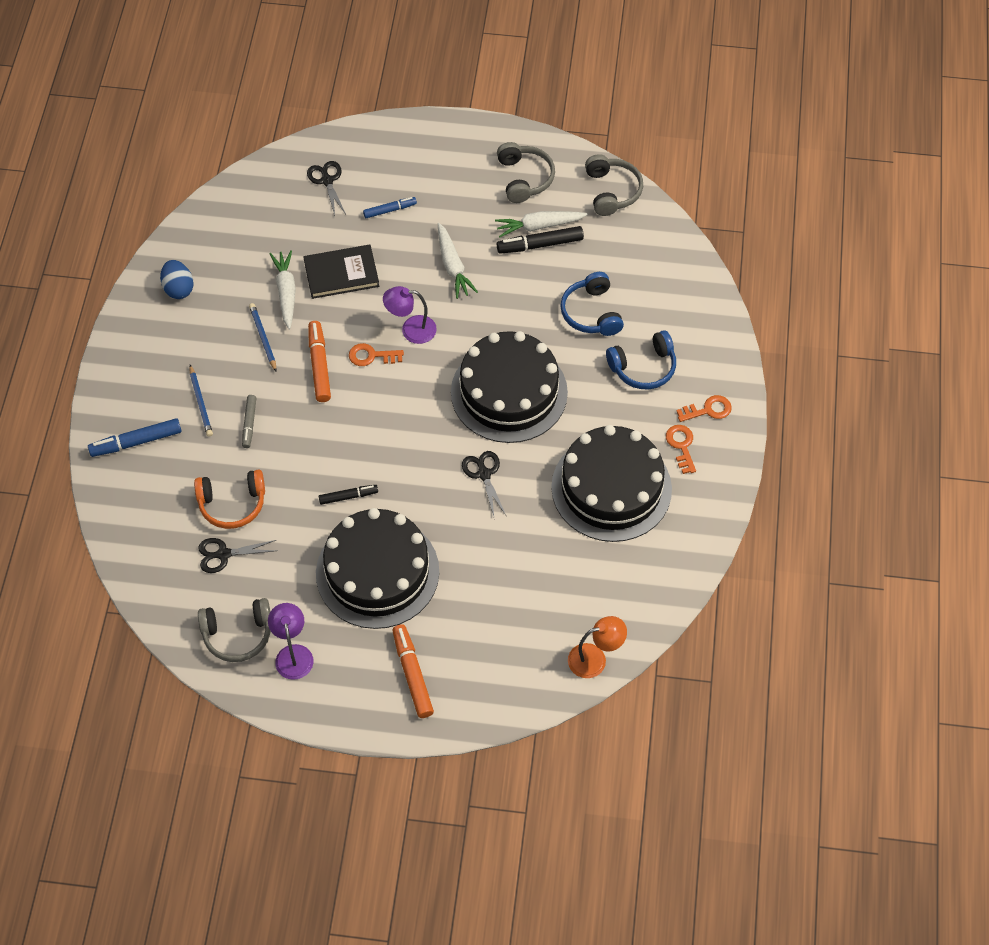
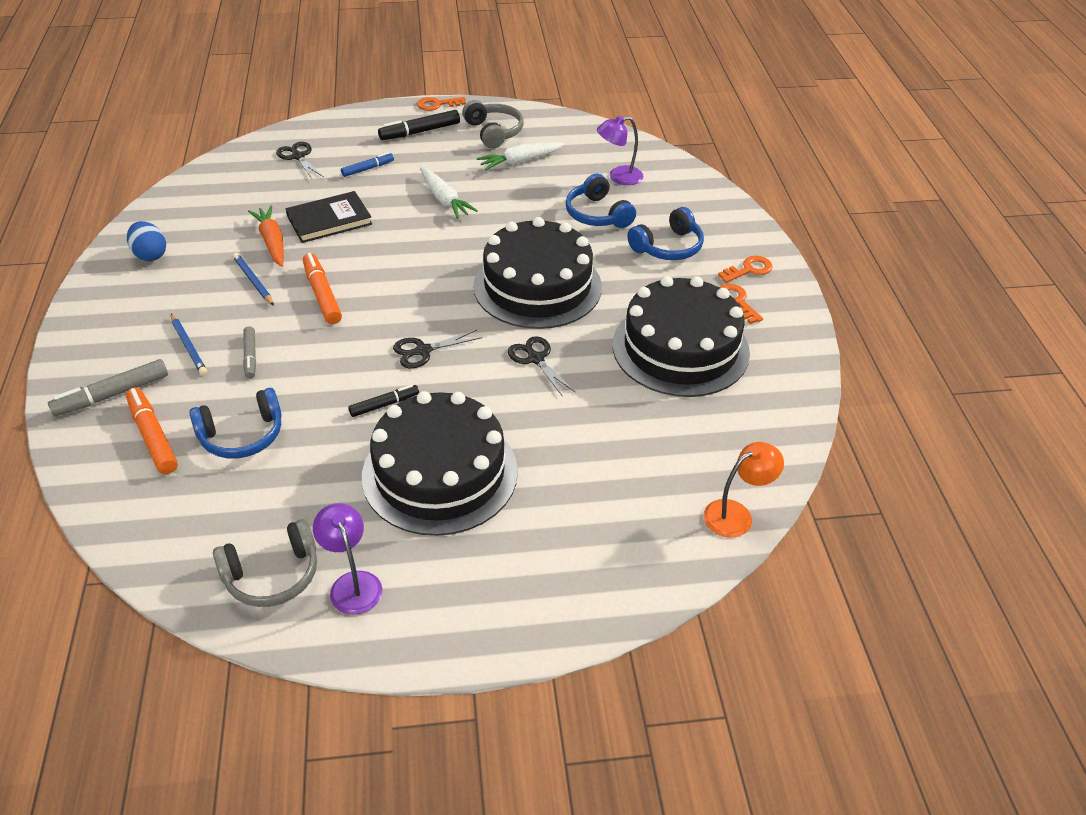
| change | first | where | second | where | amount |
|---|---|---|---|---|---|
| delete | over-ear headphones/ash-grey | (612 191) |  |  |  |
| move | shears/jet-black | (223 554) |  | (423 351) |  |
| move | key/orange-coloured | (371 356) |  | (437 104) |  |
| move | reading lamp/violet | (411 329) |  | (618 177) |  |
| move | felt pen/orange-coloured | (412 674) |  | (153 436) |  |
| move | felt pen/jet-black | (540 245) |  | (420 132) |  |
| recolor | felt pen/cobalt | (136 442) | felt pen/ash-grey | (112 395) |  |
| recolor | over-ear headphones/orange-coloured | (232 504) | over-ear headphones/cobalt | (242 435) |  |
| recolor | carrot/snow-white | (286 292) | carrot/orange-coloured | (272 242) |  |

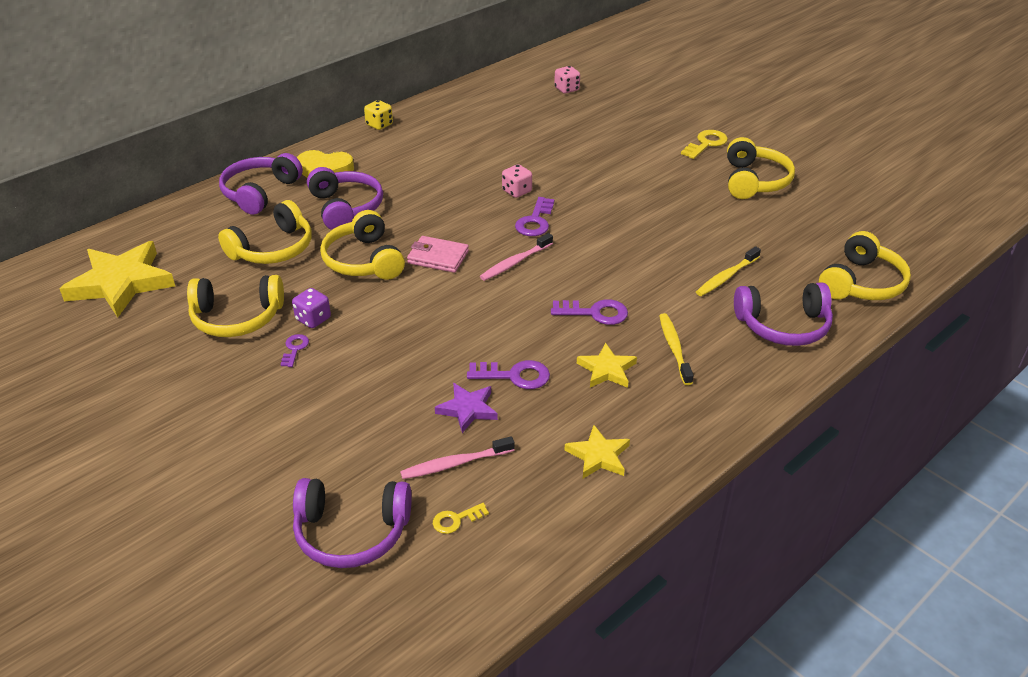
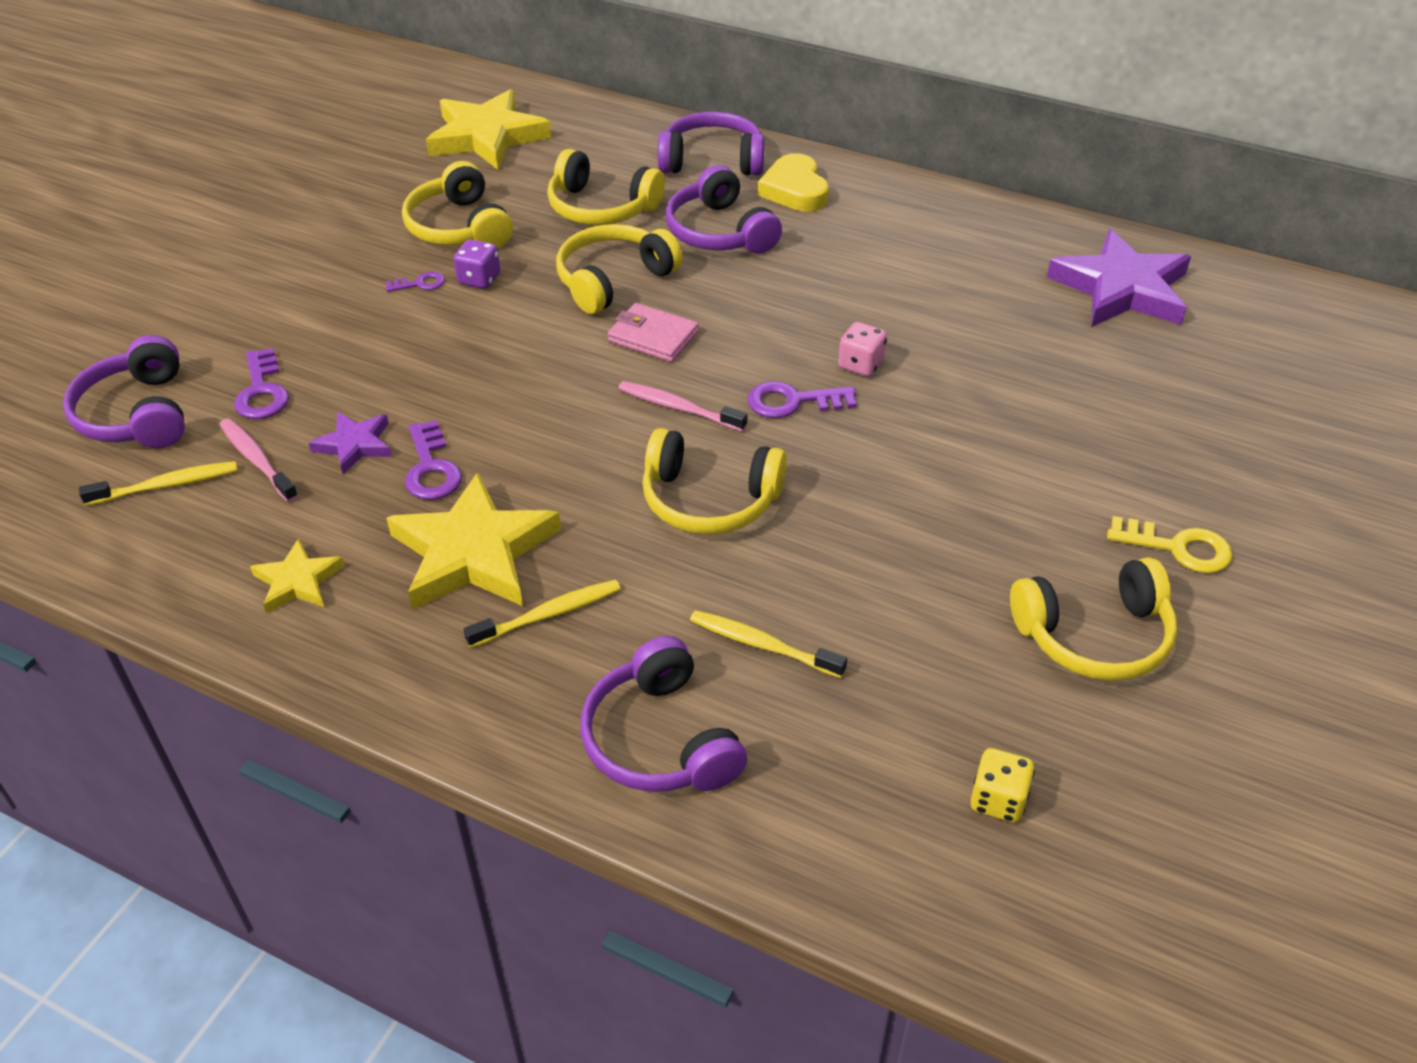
| change | first | where | second | where | amount |
|---|---|---|---|---|---|
| delete | dice/rosy | (566 89) |  |  |  |
| insert |  |  | star/violet | (1121 289) |  |
| move | dice/bright yellow | (379 125) |  | (998 800) |  |
| move | key/violet | (595 313) |  | (262 391) |  |
| move | over-ear headphones/bright yellow | (861 283) |  | (709 500) |  |
| replace | key/bright yellow | (456 520) | dental brush/bright yellow | (166 485) |  |
| rotate | over-ear headphones/violet | (346 208) |  | (720 232) | 105 degrees clockwise |
| rotate | wallet/rosy | (438 257) |  | (653 337) | 60 degrees counterclockwise |
| resize | star/bright yellow | (607 370) |  | (473 553) | x1.94 |

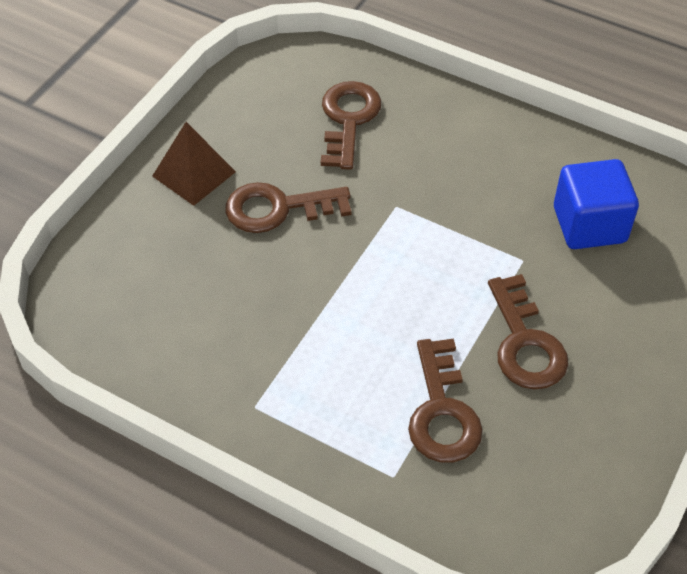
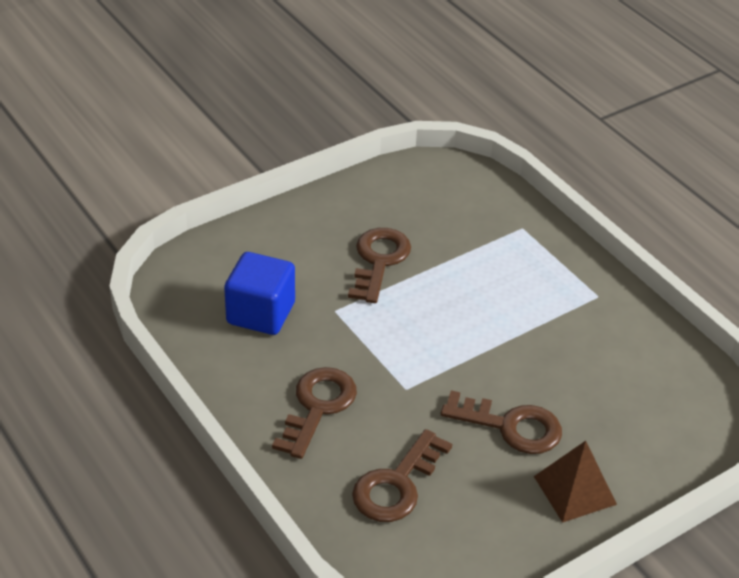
| change | first | where | second | where | amount |
|---|---|---|---|---|---|
| move | key/brown | (442 412) |  | (318 407) |  |

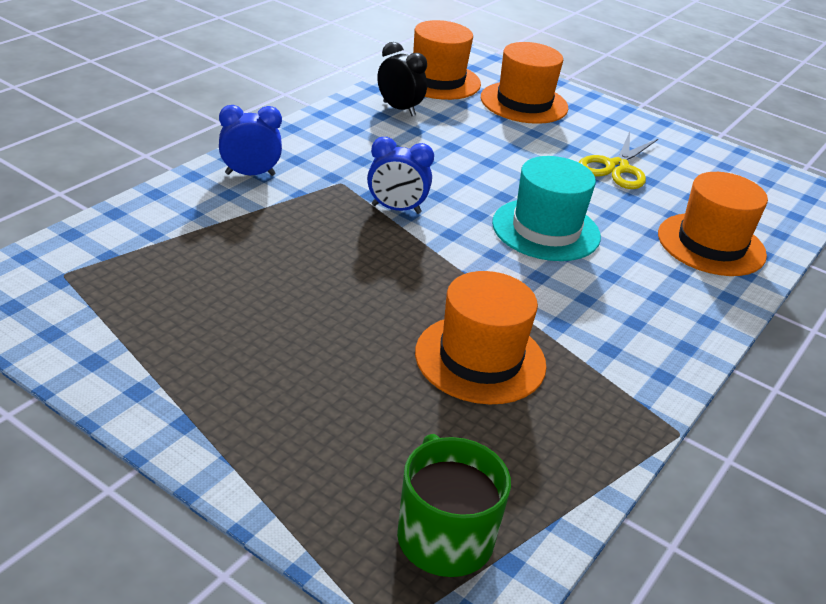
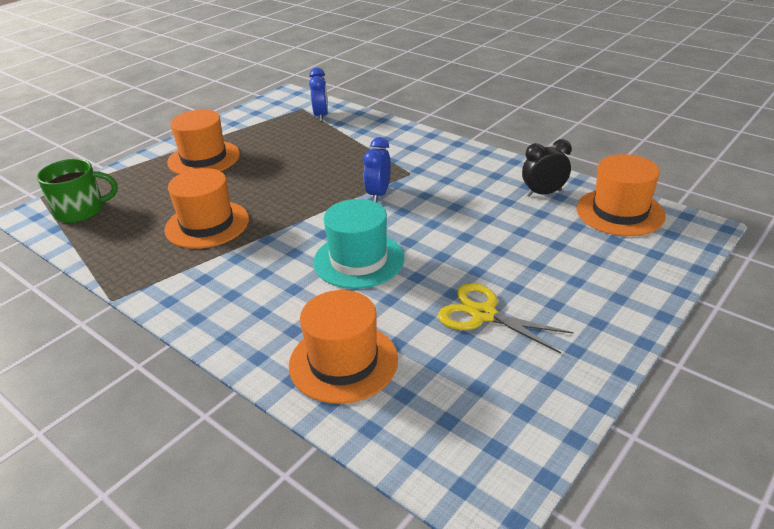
| change | first | where | second | where | amount |
|---|---|---|---|---|---|
| move | bedside clock/cobalt | (250 174) |  | (321 116) |  |
| move | top hat/orange-coloured | (524 103) |  | (204 158) |  |
| rotate | bedside clock/jet-black | (399 109) |  | (543 193) | 150 degrees counterclockwise |

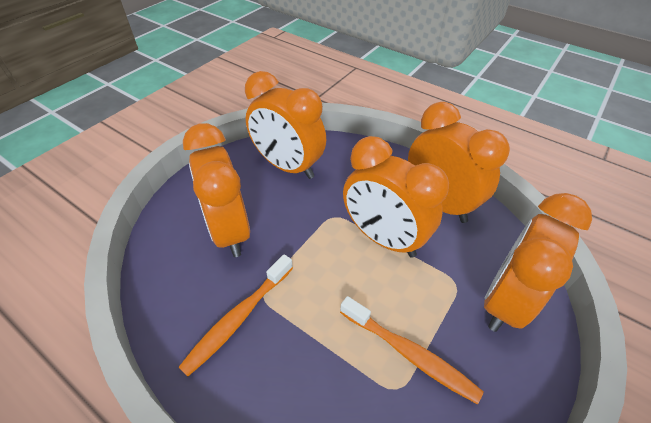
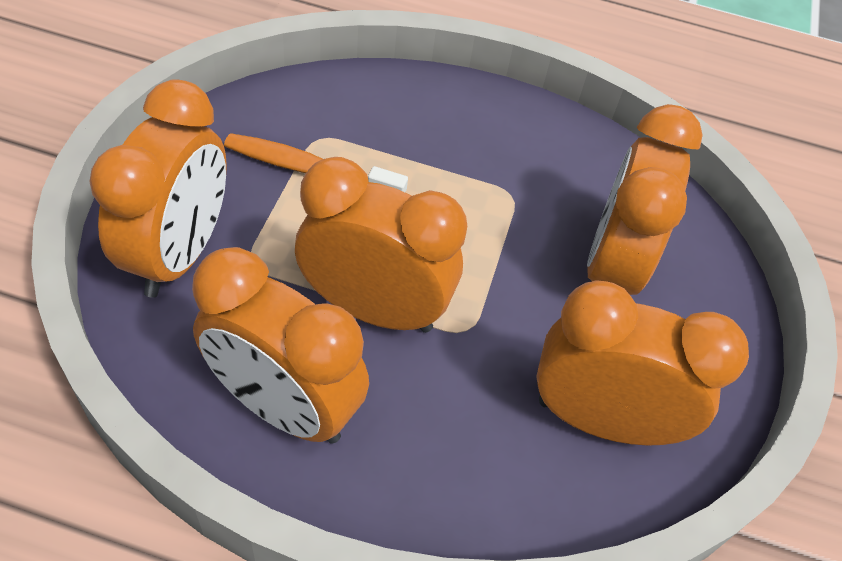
| change | first | where | second | where | amount |
|---|---|---|---|---|---|
| delete | dental brush/orange-coloured | (238 318) |  |  |  |
| rotate | bedside clock/orange-coloured | (229 230) |  | (612 267) | 120 degrees counterclockwise |

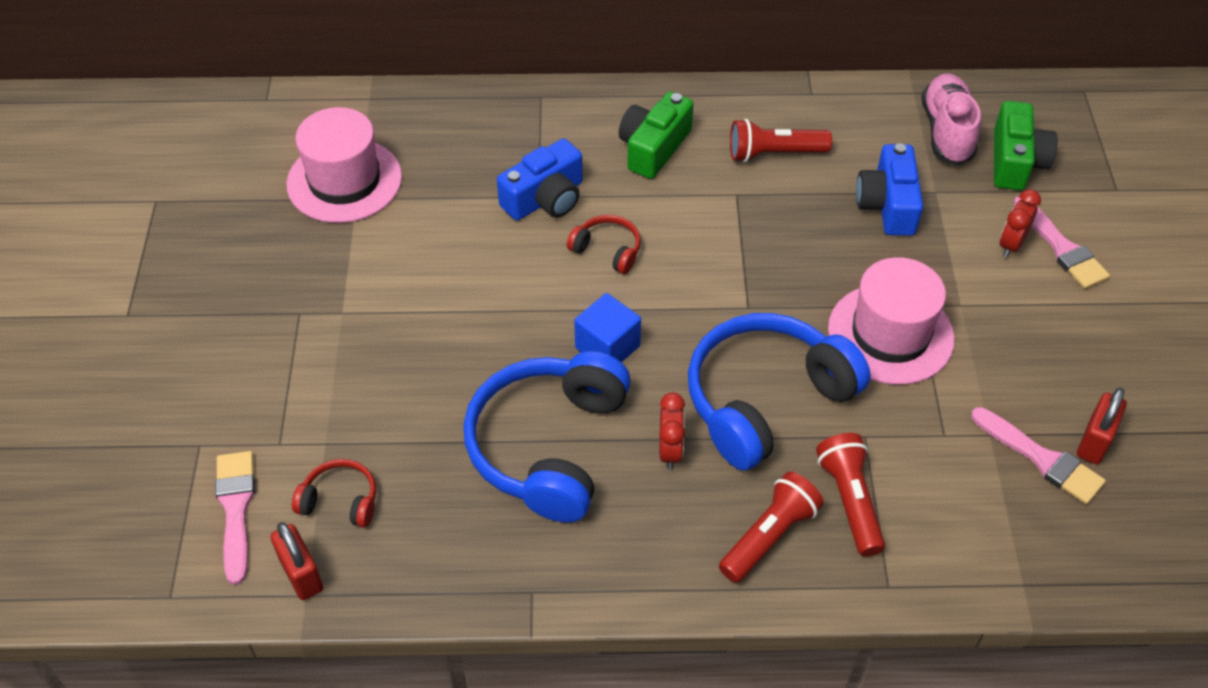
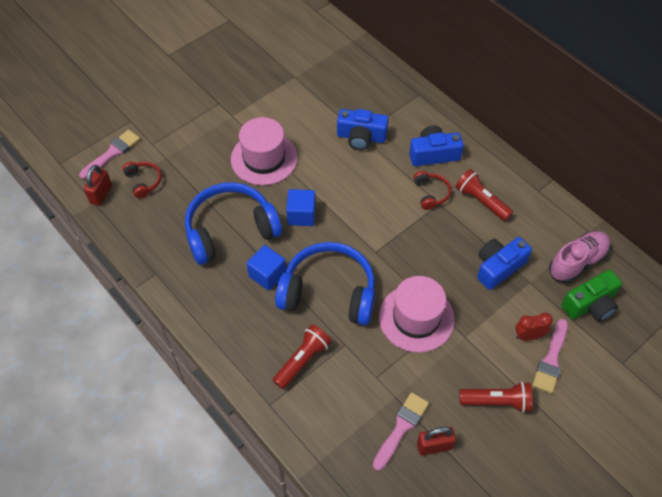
| change | first | where | second | where | amount |
|---|---|---|---|---|---|
| move | top hat/rosy | (344 180) |  | (264 158) |  |
| move | over-ear headphones/crimson | (607 250) |  | (431 193) |  |
| move | pocket torch/crimson | (769 536) |  | (497 401) |  |
| replace | bedside clock/crimson | (670 451) | cube/cobalt | (267 274) |  |
| recolor | camera/green | (653 148) | camera/cobalt | (433 154) |  |
| rotate | paintbrush/rosy | (1041 459) |  | (401 428) | 150 degrees counterclockwise |

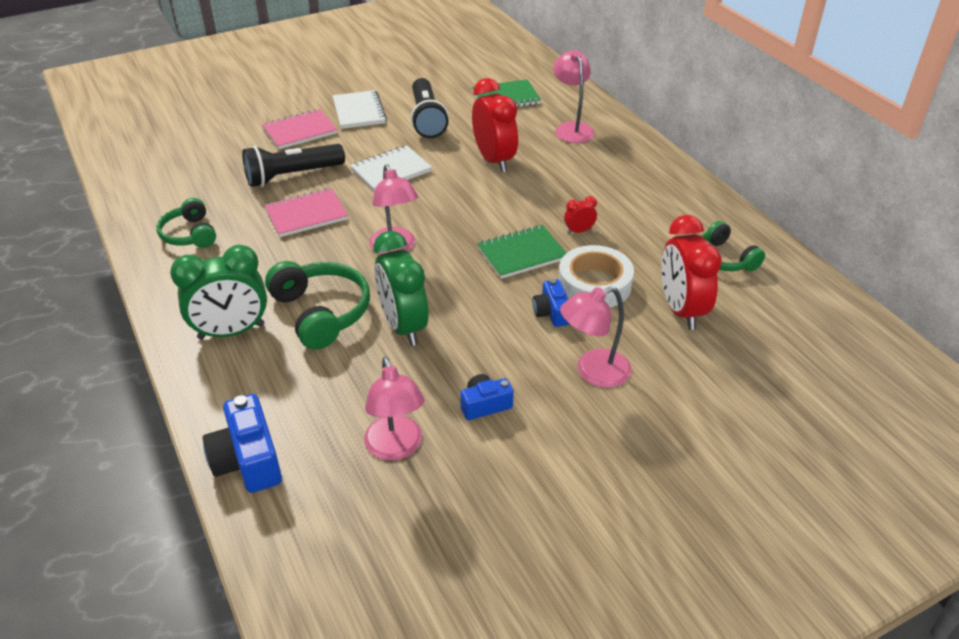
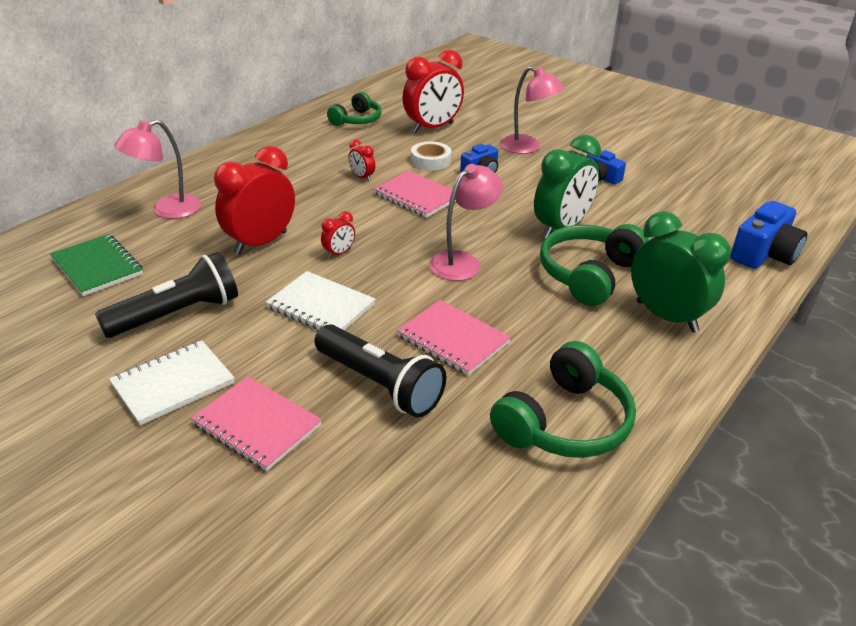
| change | first | where | second | where | amount |
|---|---|---|---|---|---|
| delete | reading lamp/rosy | (396 448) |  |  |  |
| insert |  |  | bedside clock/crimson | (339 253) |  |
| recolor | notepad/green | (522 254) | notepad/rosy | (416 196) |  |
| resize | over-ear headphones/green | (190 234) |  | (564 422) | x1.54 |
| resize | roll of tape/snow-white | (594 284) |  | (430 161) | x0.64 |

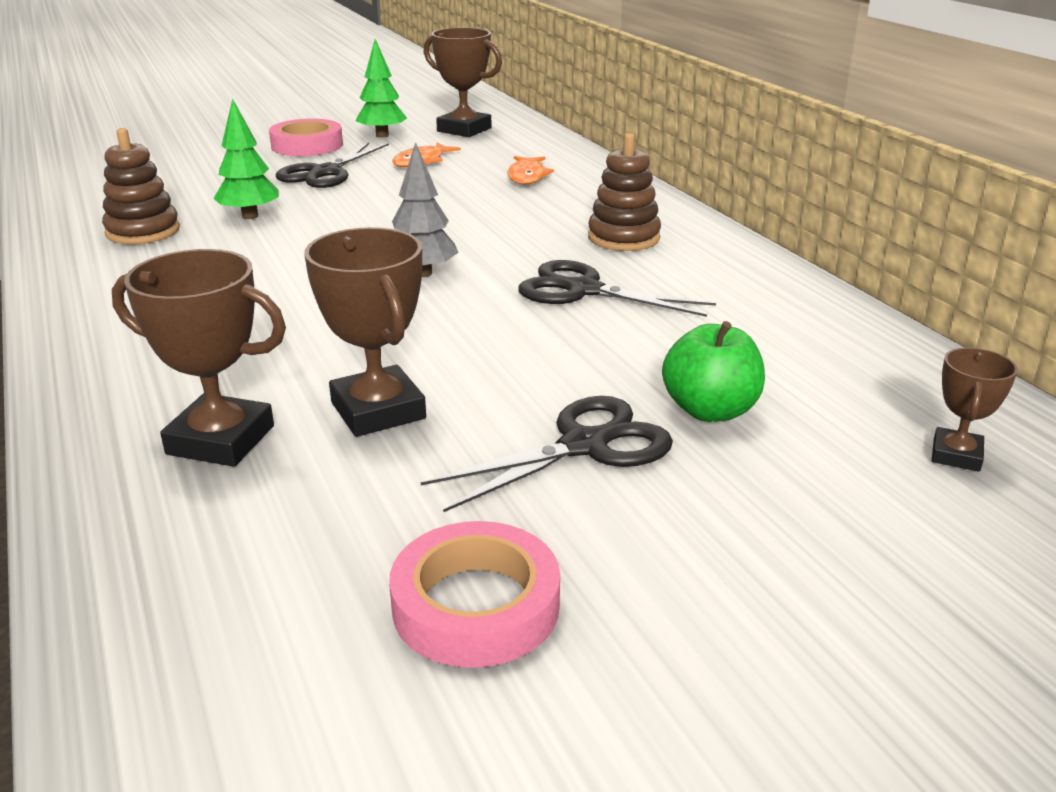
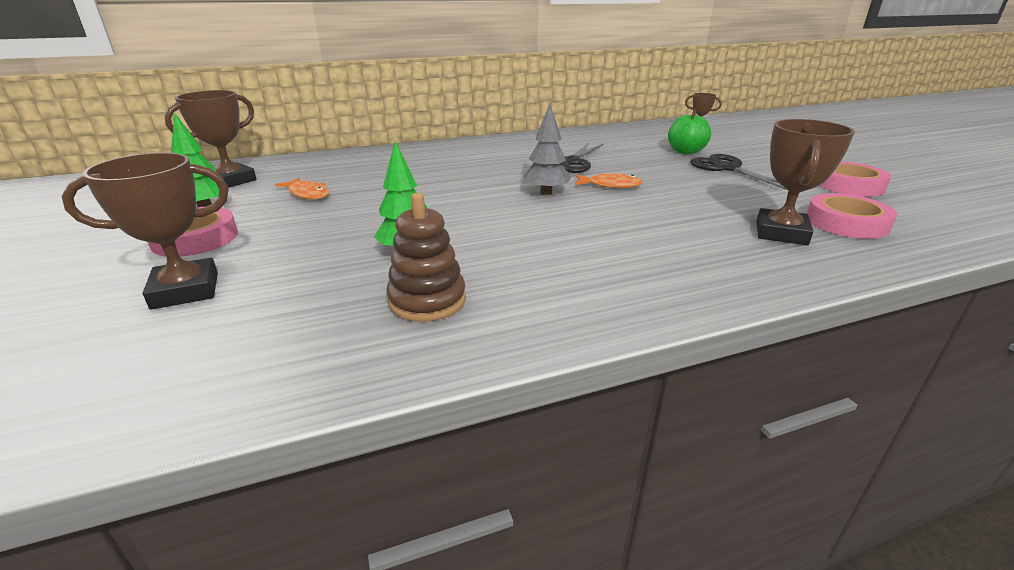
| change | first | where | second | where | amount |
|---|---|---|---|---|---|
| delete | shears/jet-black | (325 173) |  |  |  |
| delete | ring stacker/brown | (623 238) |  |  |  |
| insert |  |  | roll of tape/rosy | (846 223) |  |
| move | trophy/brown | (378 410) |  | (185 290) |  |
| move | toy fish/orange-coloured | (527 176) |  | (610 185) |  |

